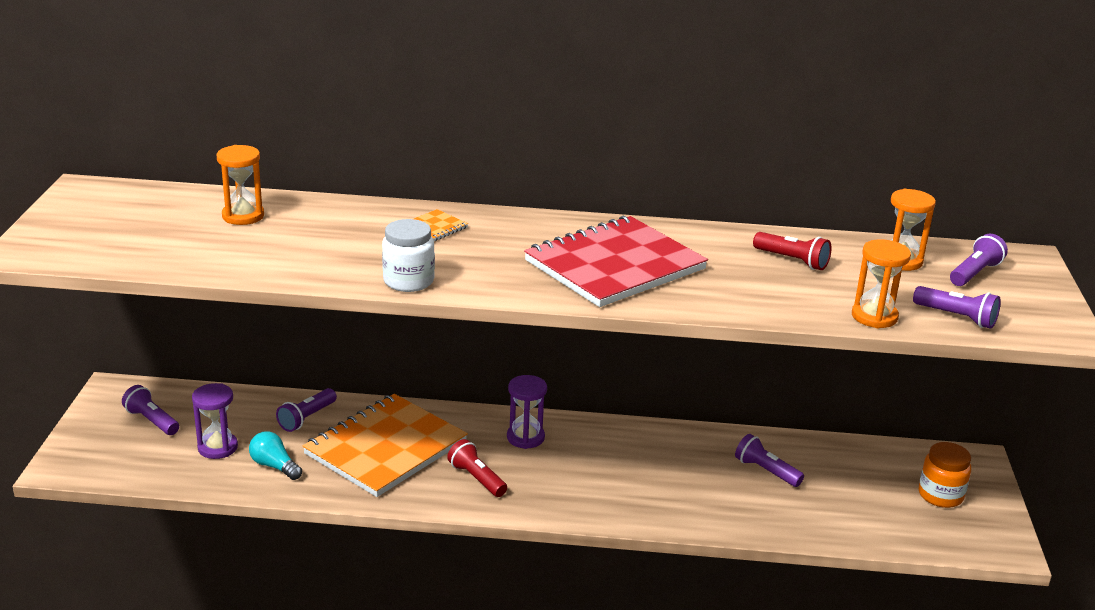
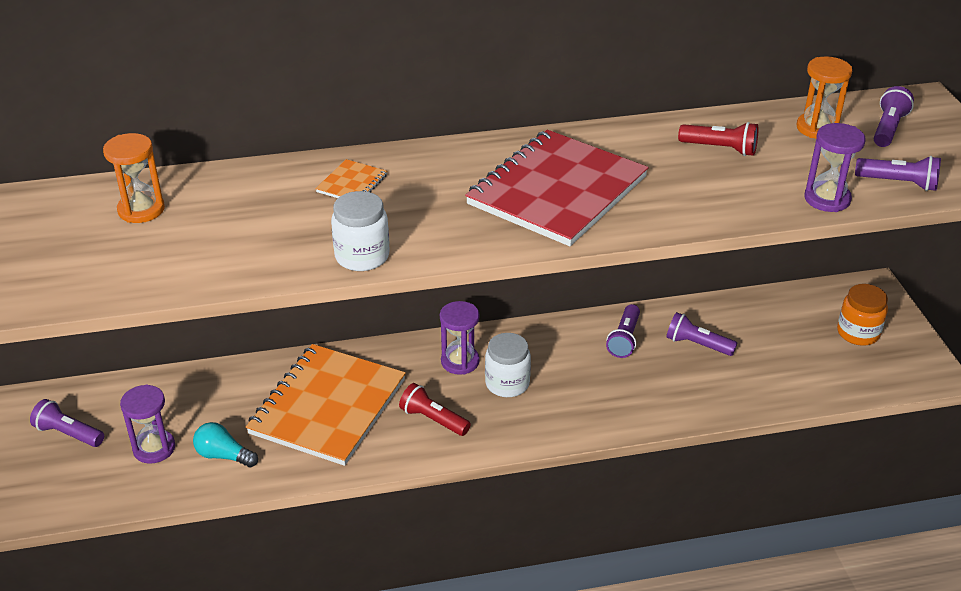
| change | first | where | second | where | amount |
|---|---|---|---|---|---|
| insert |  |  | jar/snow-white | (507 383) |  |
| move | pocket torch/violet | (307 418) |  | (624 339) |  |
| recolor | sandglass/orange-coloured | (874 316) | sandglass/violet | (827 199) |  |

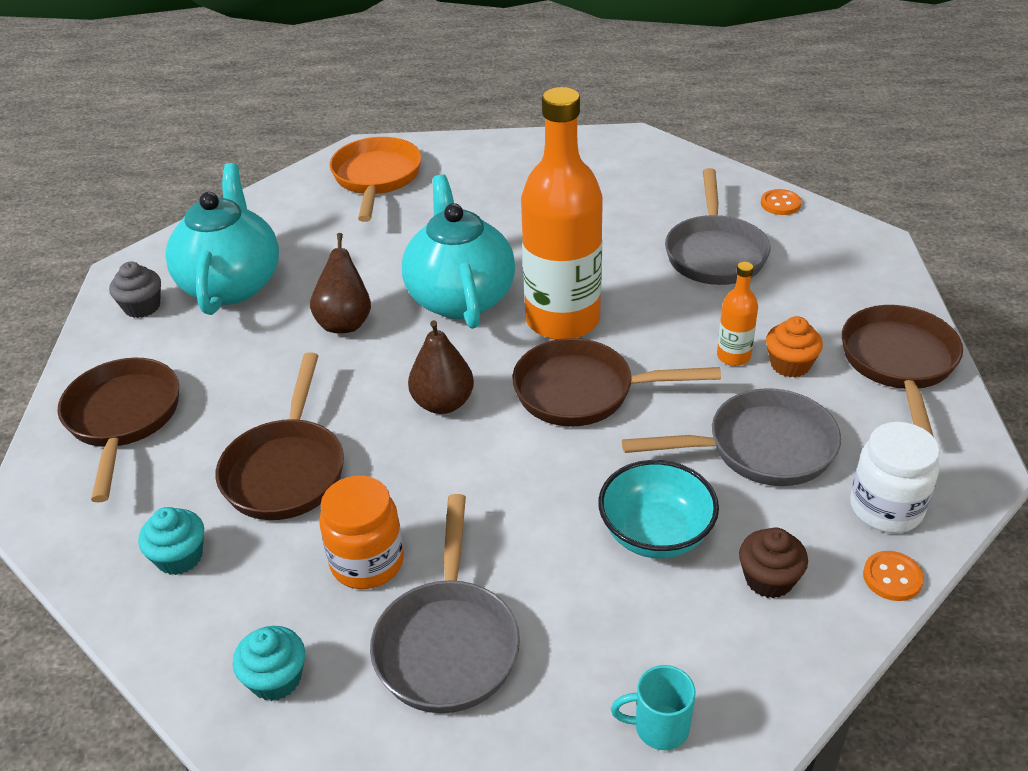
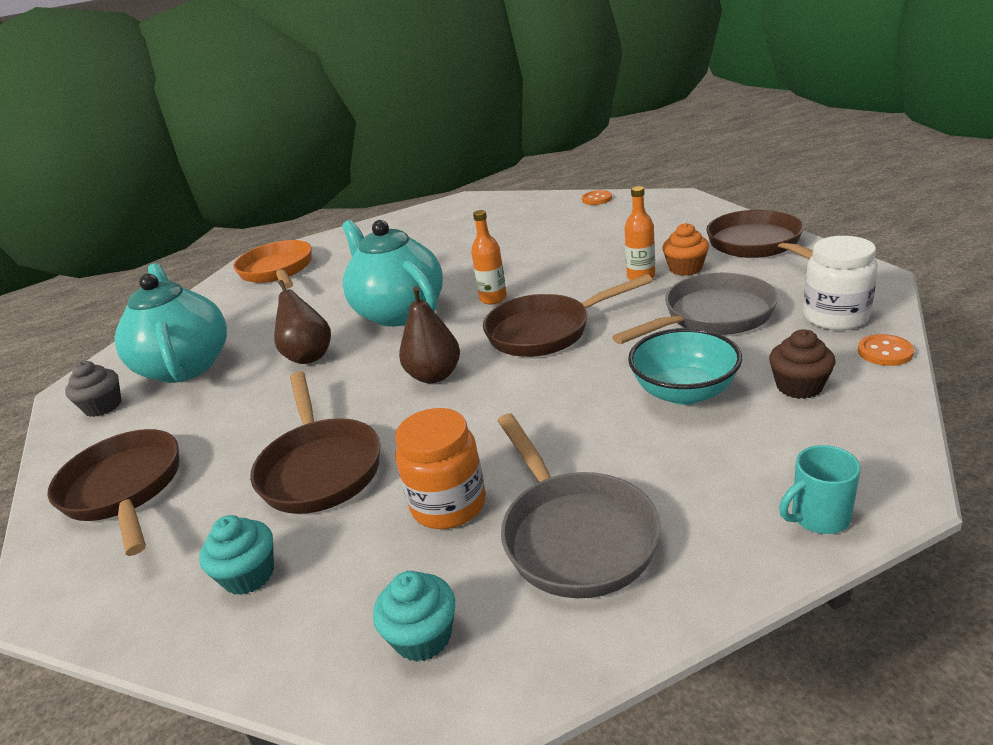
| change | first | where | second | where | amount |
|---|---|---|---|---|---|
| delete | pan/ash-grey | (715 253) |  |  |  |
| resize | flask/orange-coloured | (562 320) |  | (493 299) | x0.43 |

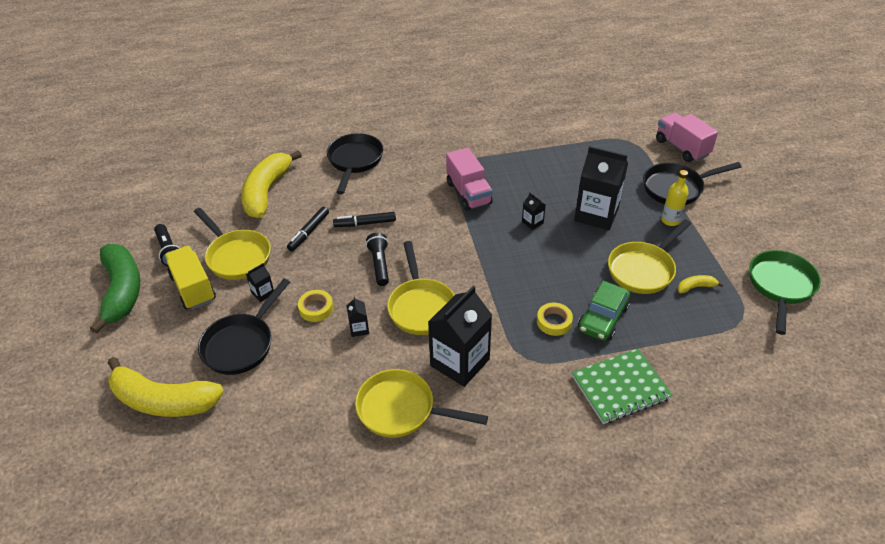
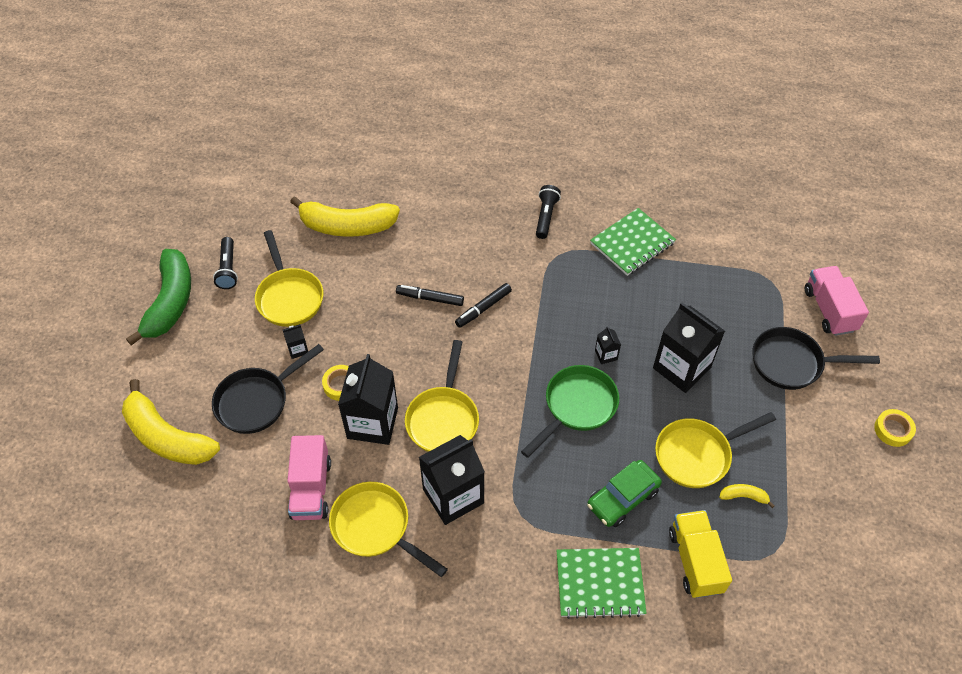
| change | first | where | second | where | amount |
|---|---|---|---|---|---|
| delete | pan/jet-black | (354 161) |  |  |  |
| delete | flask/bright yellow | (670 220) |  |  |  |
| insert |  |  | notepad/green | (632 243) |  |
| move | truck/bright yellow | (193 288) |  | (695 561) |  |
| move | felt pen/jet-black | (309 232) |  | (483 308) |  |
| move | pocket torch/jet-black | (379 264) |  | (546 216) |  |
| move | truck/rosy | (468 193) |  | (311 489) |  |
| move | roll of tape/bright yellow | (554 322) |  | (893 430) |  |
| move | pan/green | (780 286) |  | (576 407) |  |
| rotate | banana fruit/bright yellow | (266 192) |  | (347 226) | 120 degrees counterclockwise |
| resize | carton/jet-black | (359 329) |  | (372 423) | x2.32 |

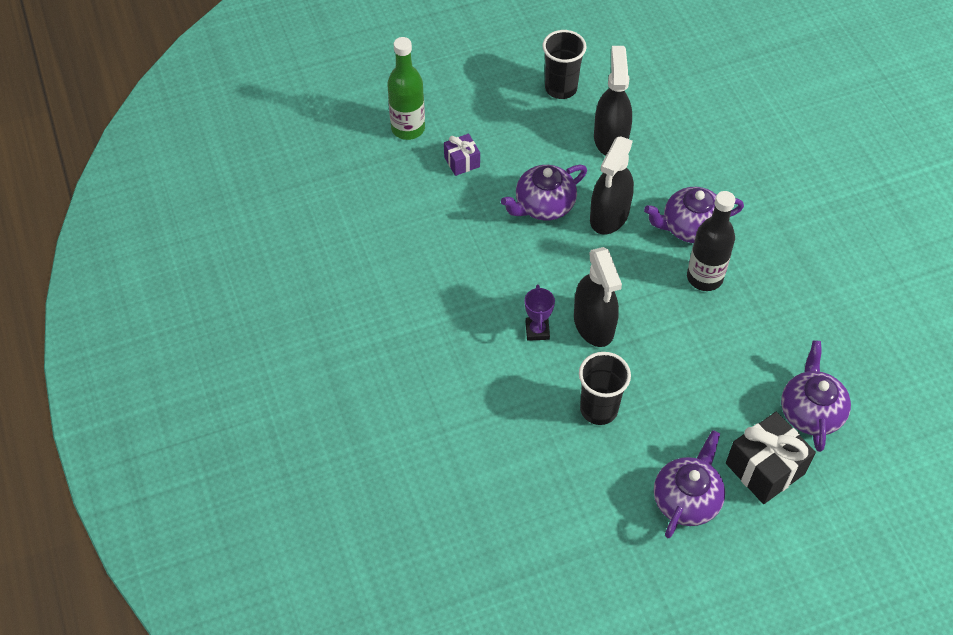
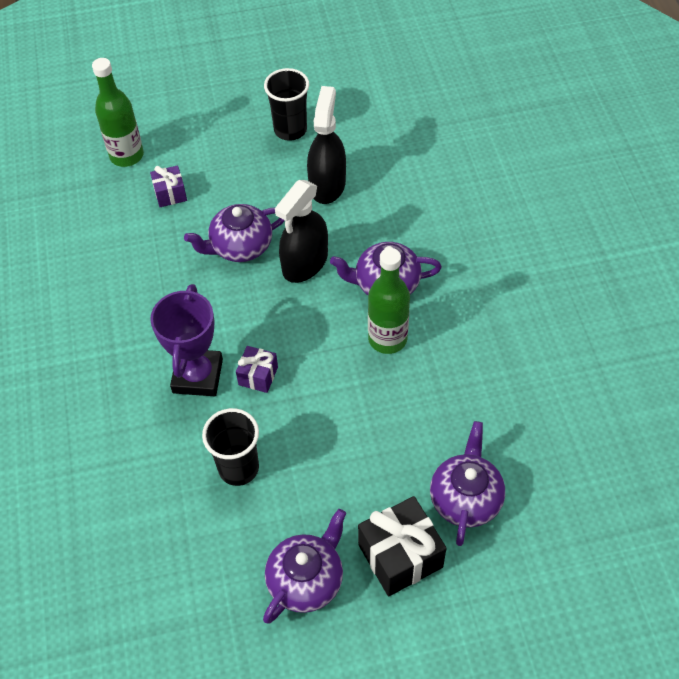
| change | first | where | second | where | amount |
|---|---|---|---|---|---|
| replace | spray cleaner/jet-black | (594 324) | present/violet | (258 376) |  |
| recolor | flask/jet-black | (704 277) | flask/green | (387 339) |  |
| resize | trophy/violet | (537 330) |  | (197 376) | x1.86 |

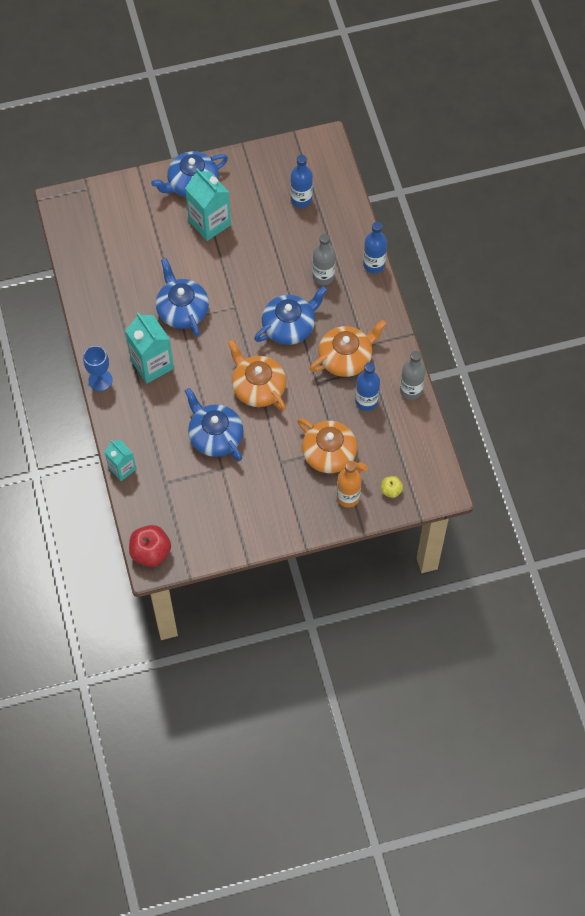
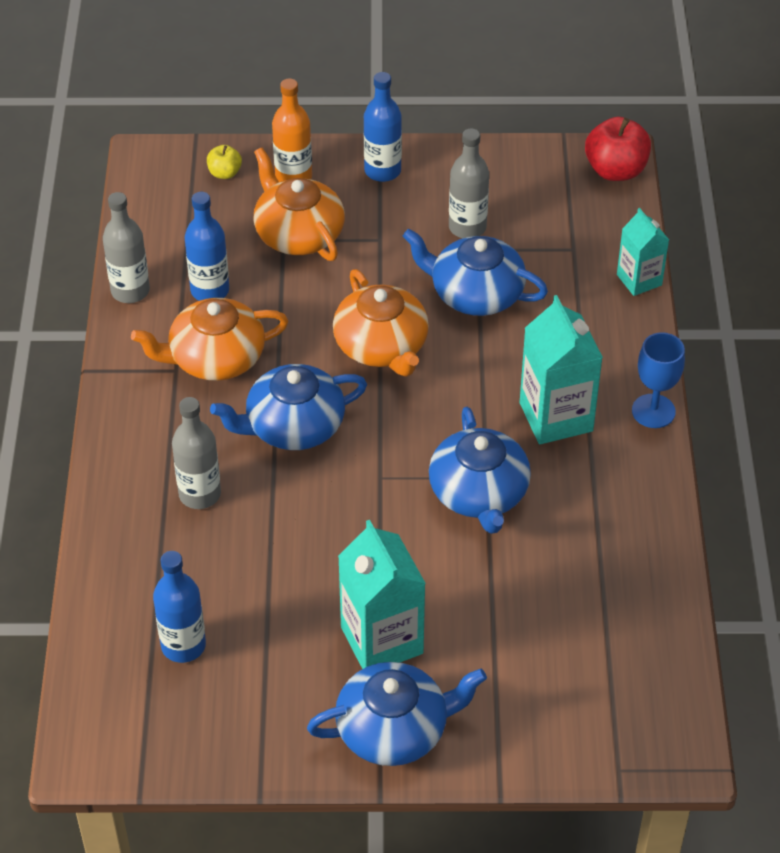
| change | first | where | second | where | amount |
|---|---|---|---|---|---|
| insert |  |  | flask/ash-grey | (467 227) |  |
| move | flask/cobalt | (374 264) |  | (382 171) |  |
| rotate | tea pot/cobalt | (215 436) |  | (475 293) | 135 degrees clockwise |

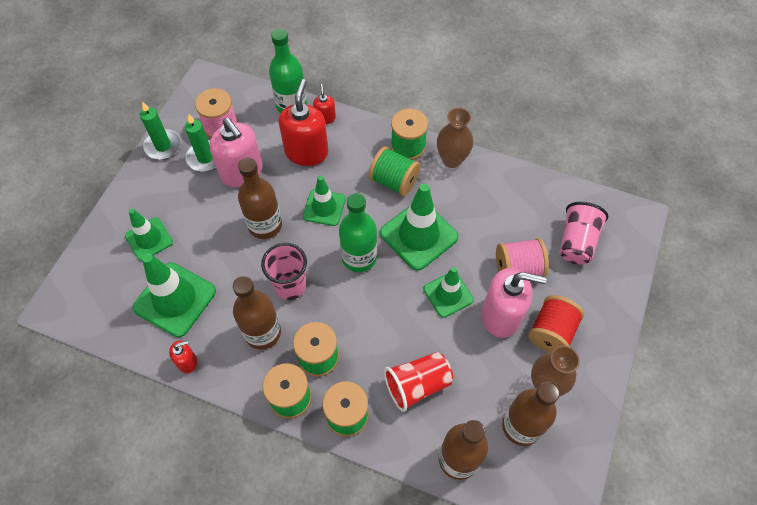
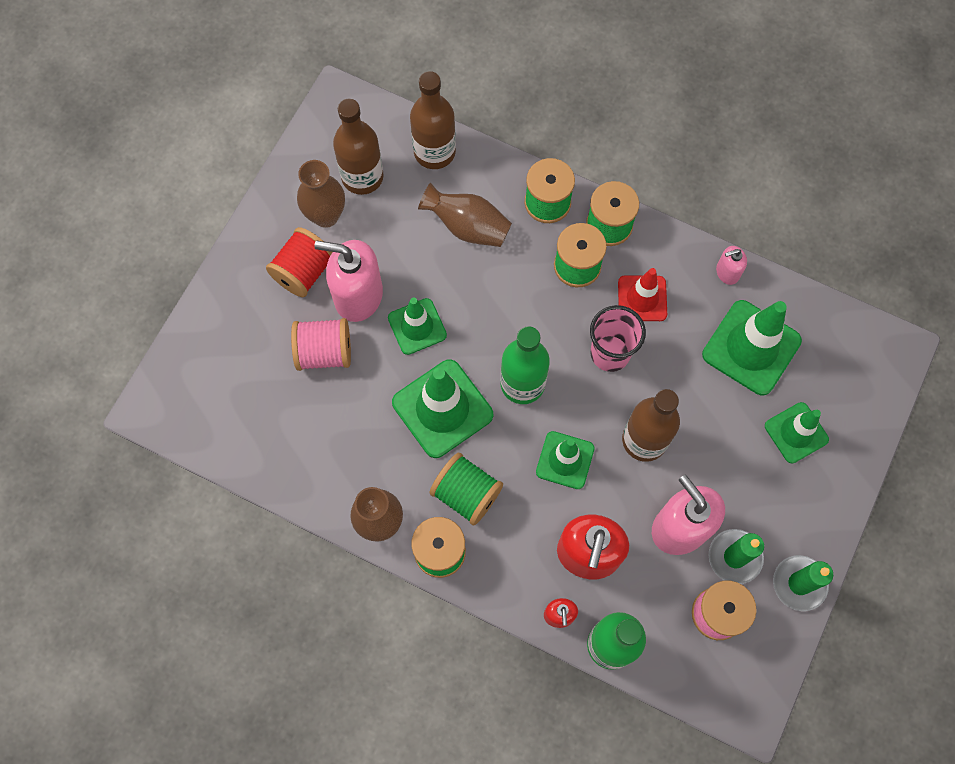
| change | first | where | second | where | amount |
|---|---|---|---|---|---|
| delete | cup/rosy | (576 242) |  |  |  |
| replace | flask/brown | (262 332) | safety cone/crimson | (642 298) |  |
| replace | cup/crimson | (417 385) | vase/brown | (468 226) |  |
| recolor | soap pump/crimson | (187 362) | soap pump/rosy | (727 272) |  |

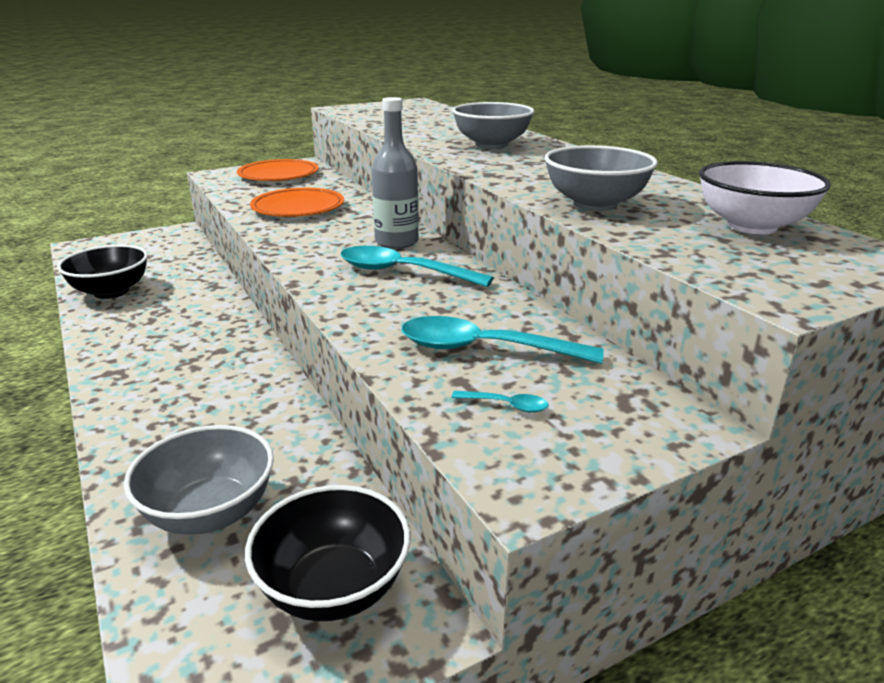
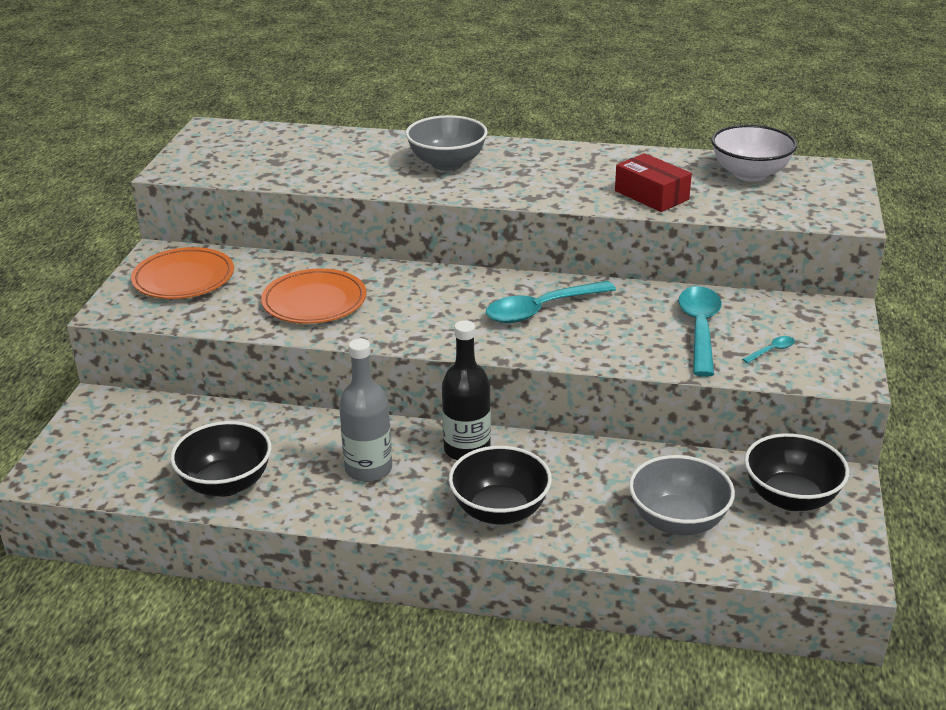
| change | first | where | second | where | amount |
|---|---|---|---|---|---|
| insert |  |  | flask/jet-black | (467 449) |  |
| insert |  |  | bowl/jet-black | (500 510) |  |
| move | flask/ash-grey | (397 242) |  | (368 469) |  |
| replace | bowl/ash-grey | (595 204) | box/crimson | (651 195) |  |
| rotate | teaspoon/teal | (484 349) |  | (700 329) | 135 degrees clockwise |

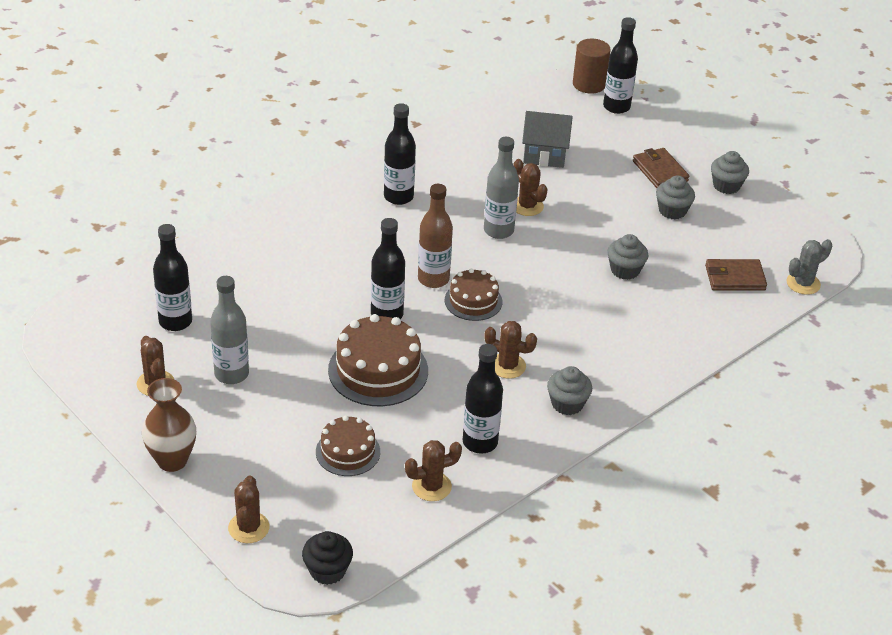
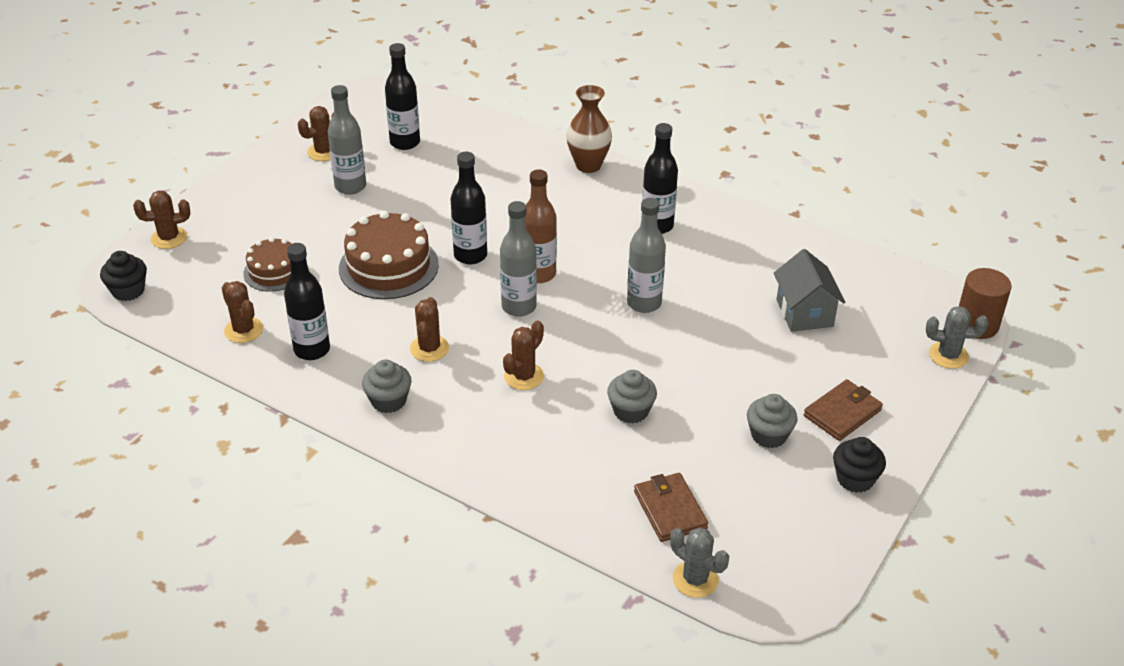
| change | first | where | second | where | amount |
|---|---|---|---|---|---|
| move | vase/brown | (172 460) |  | (588 165) |  |
| move | cactus/brown | (527 206) |  | (524 376) |  |
| replace | cake/brown | (473 301) | flask/ash-grey | (519 307) |  |
| replace | flask/jet-black | (616 107) | cactus/ash-grey | (948 355) |  |
| recolor | muffin/ash-grey | (726 186) | muffin/jet-black | (855 479) |  |

